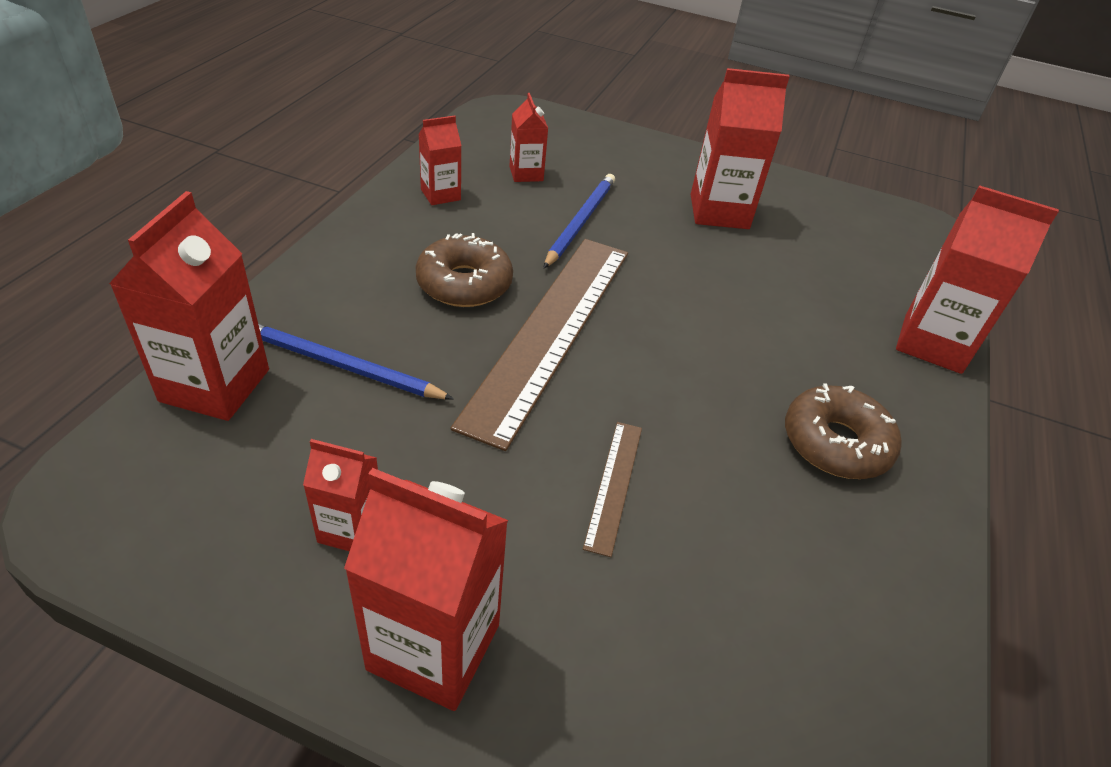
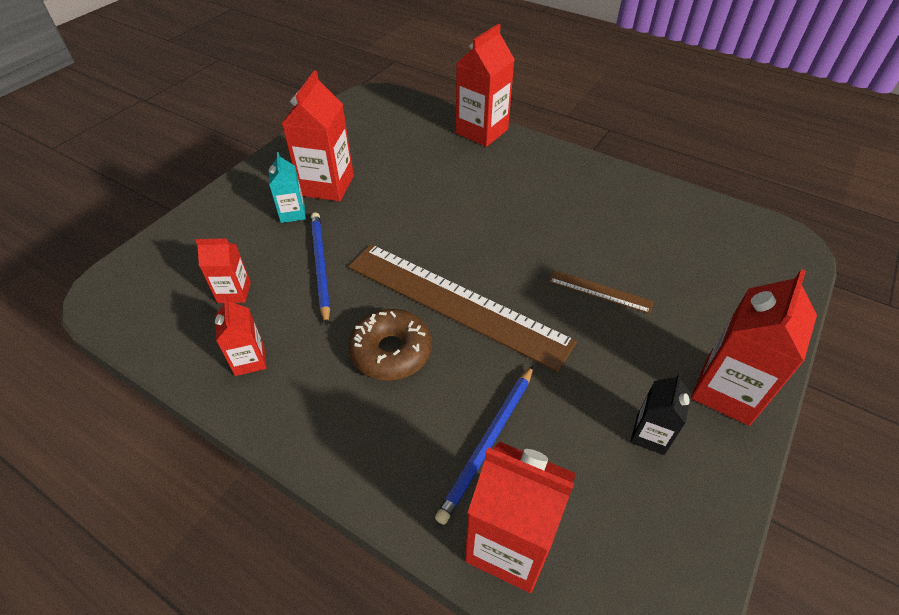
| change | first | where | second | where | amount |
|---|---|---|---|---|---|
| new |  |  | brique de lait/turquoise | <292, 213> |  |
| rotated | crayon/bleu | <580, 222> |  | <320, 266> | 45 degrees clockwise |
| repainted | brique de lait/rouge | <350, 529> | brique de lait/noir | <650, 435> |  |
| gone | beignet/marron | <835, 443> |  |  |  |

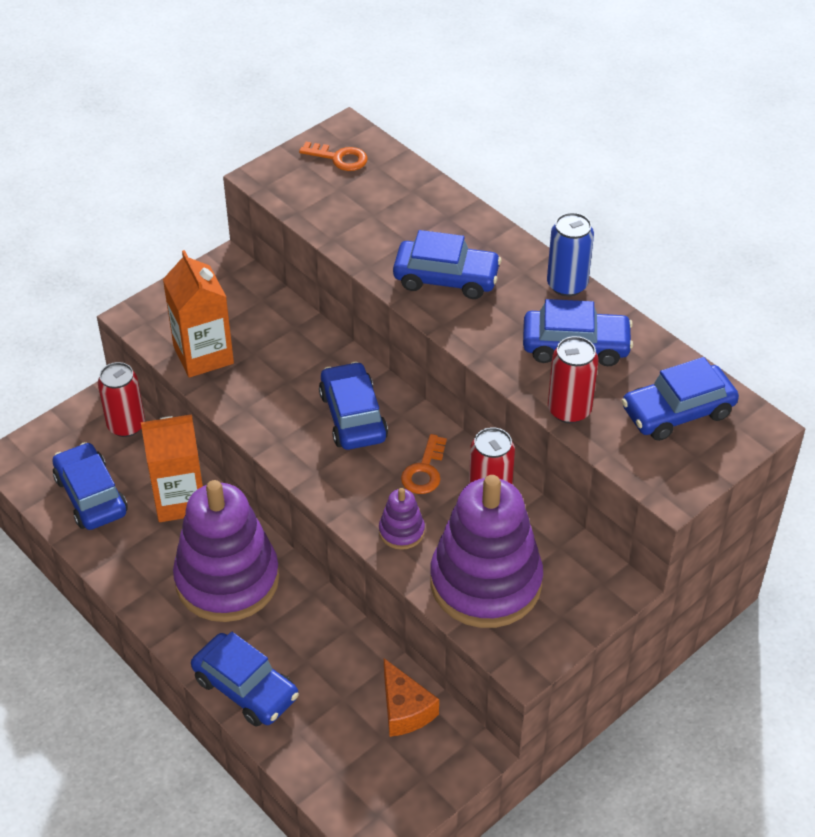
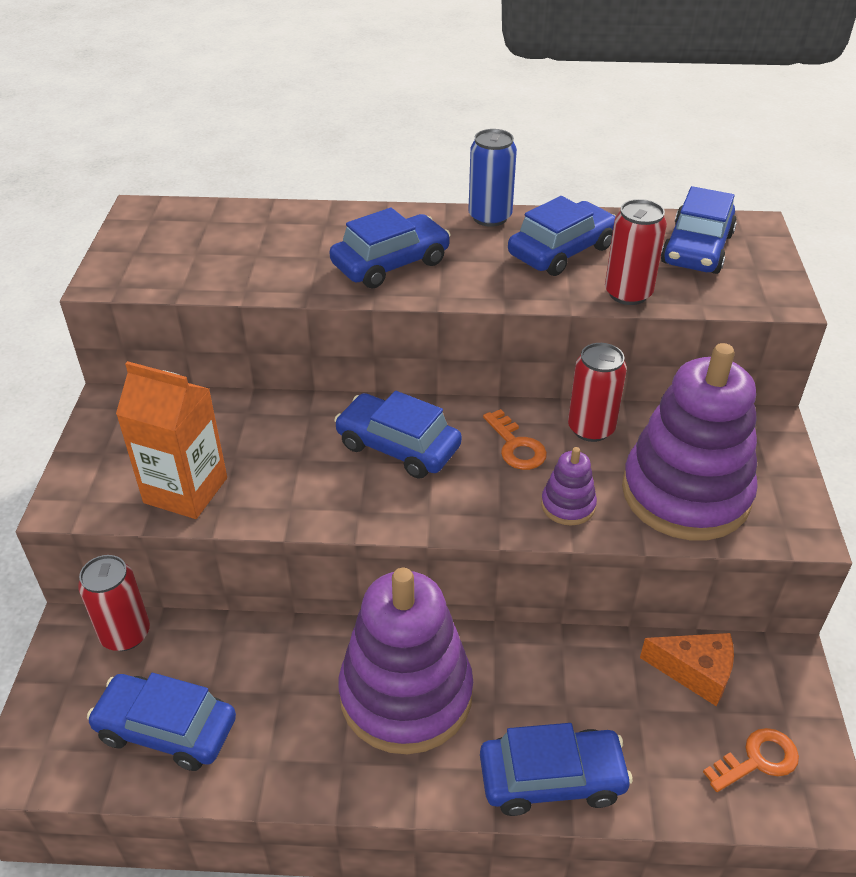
| change | first | where | second | where | amount |
|---|---|---|---|---|---|
| shifted | clé/orange | <339, 158> |  | <757, 760> |  |
| gone | brique de lait/orange | <180, 500> |  |  |  |

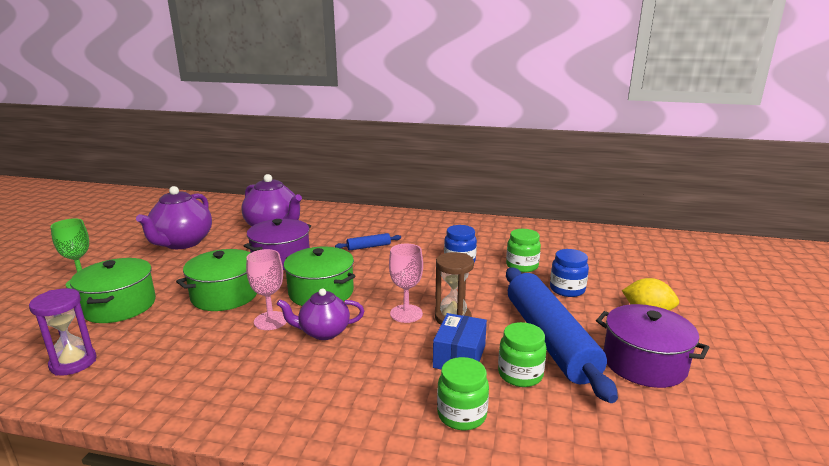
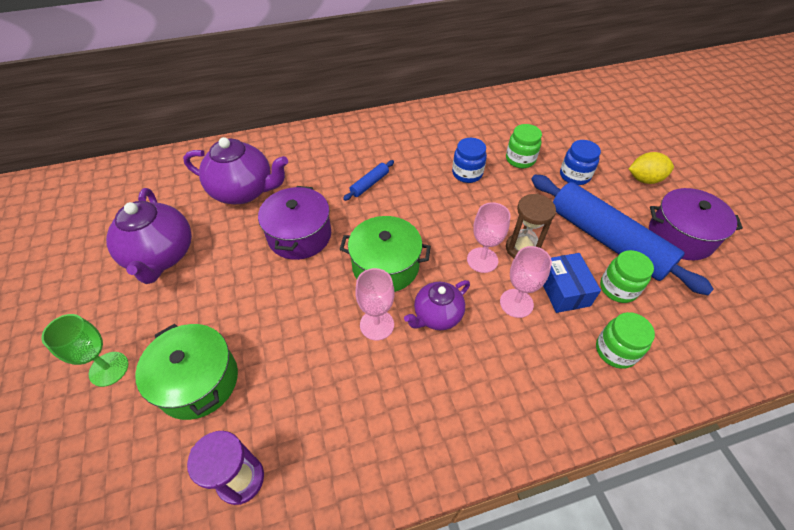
| change | first | where | second | where | amount |
|---|---|---|---|---|---|
| new |  |  | verre à pied/rose | <516, 303> |  |
| gone | marmite/vert | <225, 295> |  |  |  |

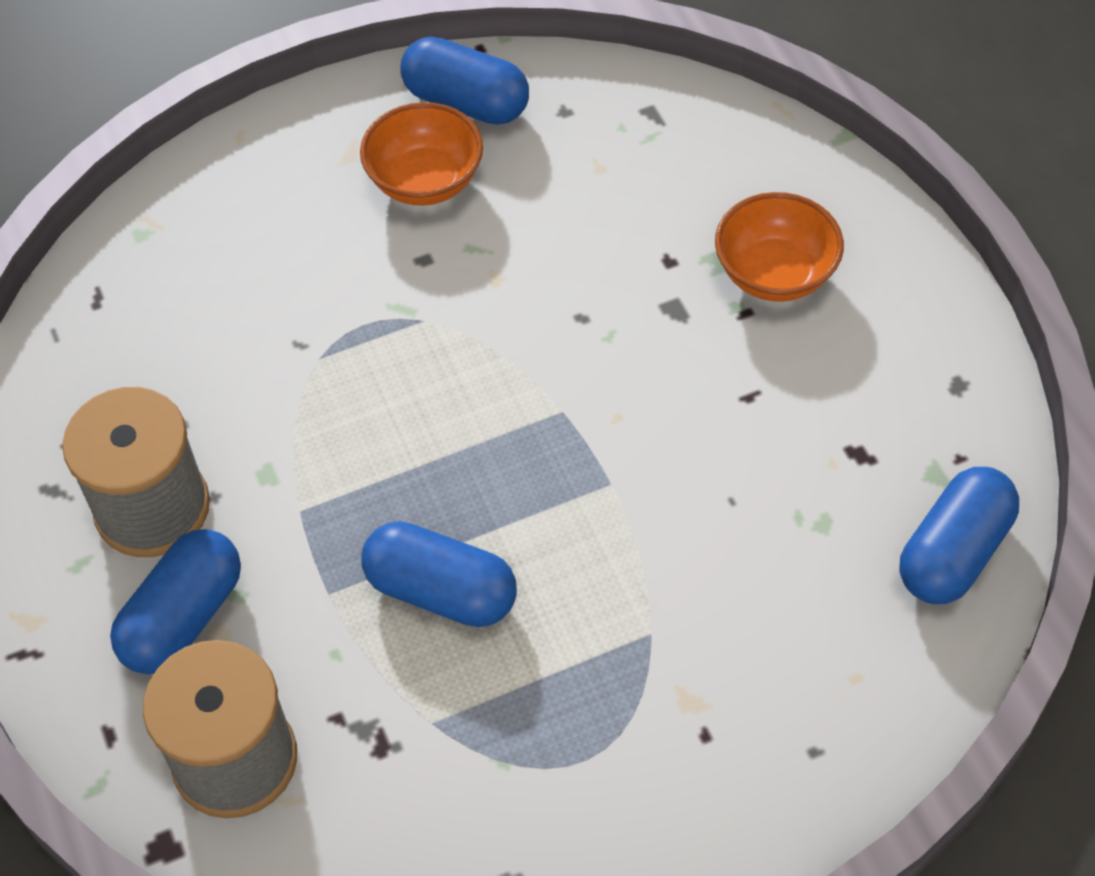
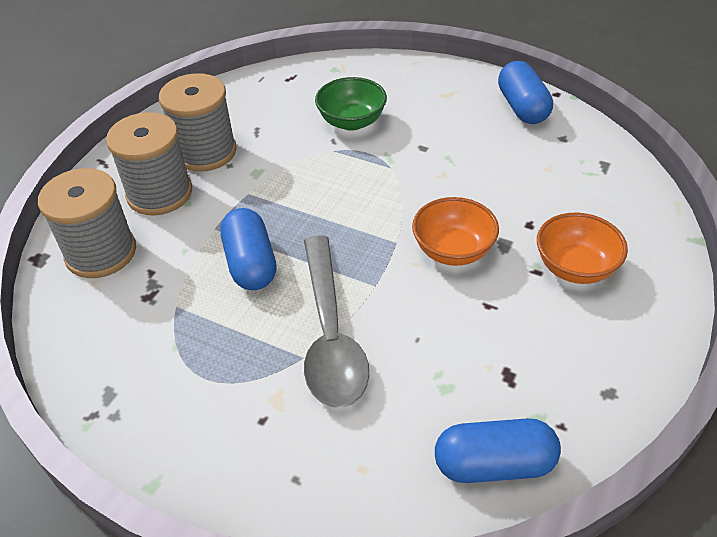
| change | first | where | second | where | amount |
|---|---|---|---|---|---|
| swapped | gélule/bleu | <183, 618> | bobine/gris | <159, 193> |  |
| new |  |  | cuillère/gris | <330, 334> |  |
| new |  |  | bol/vert | <352, 121> |  |
| shifted | bol/orange | <425, 181> |  | <453, 250> |  |

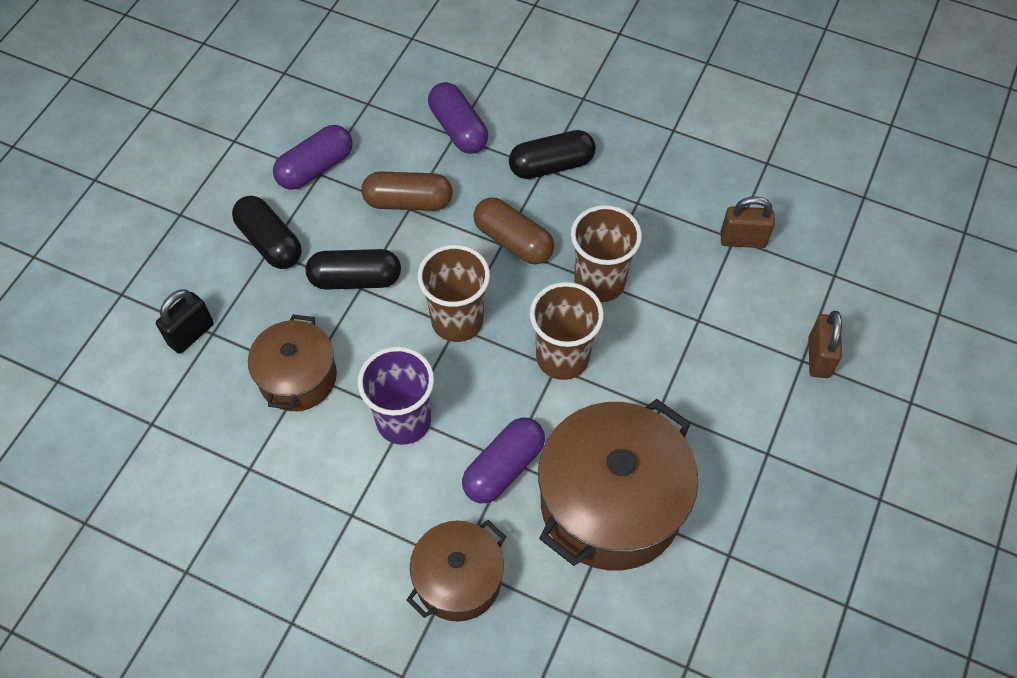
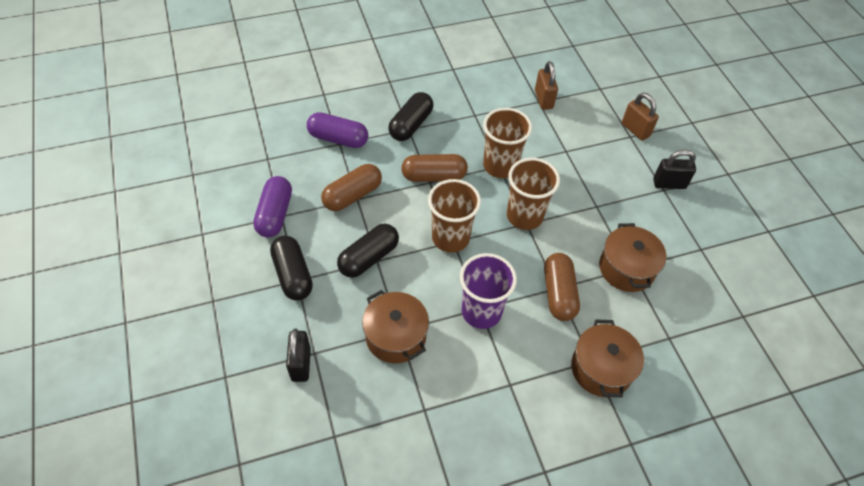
| change | first | where | second | where | amount |
|---|---|---|---|---|---|
| rotated | gélule/noir | <270, 242> |  | <293, 275> | 60 degrees clockwise |
| rotated | cadenas/marron | <742, 240> |  | <543, 99> | 60 degrees counterclockwise |
| repainted | gélule/violet | <503, 467> | gélule/marron | <558, 293> |  |
| scaled | marmite/marron | <611, 503> |  | <626, 268> | x0.58 |
| new |  |  | cadenas/noir | <669, 184> |  |

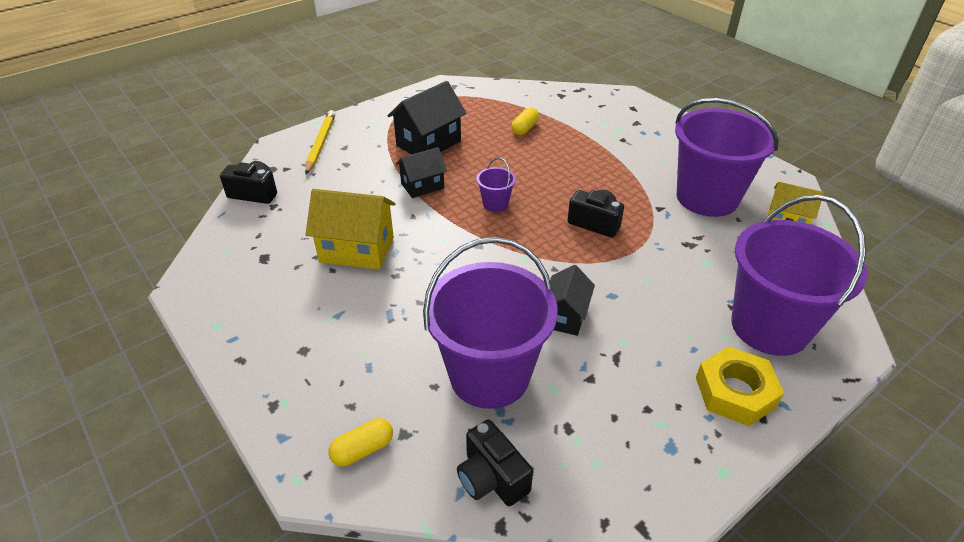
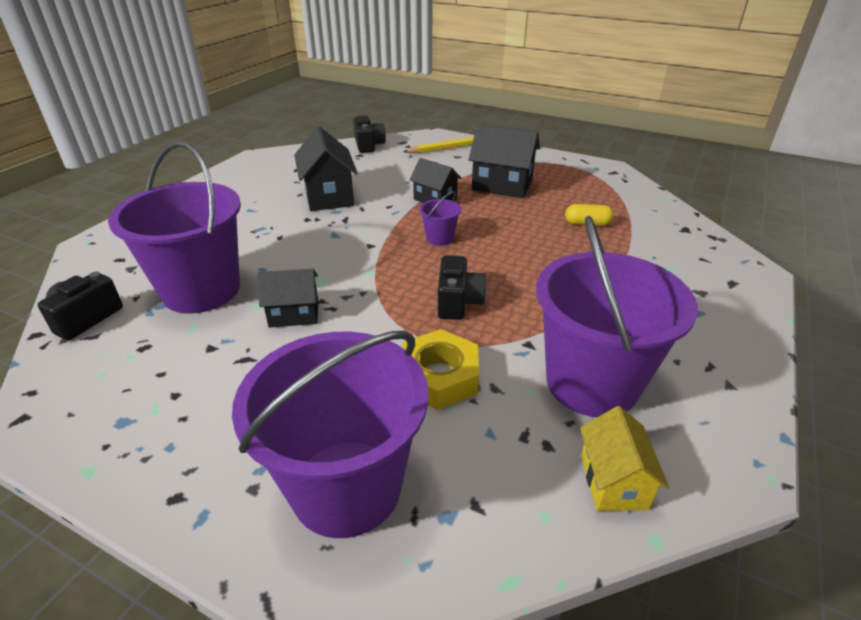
| change | first | where | second | where | amount |
|---|---|---|---|---|---|
| repainted | maison/jaune | <357, 250> | maison/noir | <329, 196> |  |
| shifted | écrou/jaune | <735, 392> |  | <439, 377> |  |
| gone | gélule/jaune | <362, 449> |  |  |  |

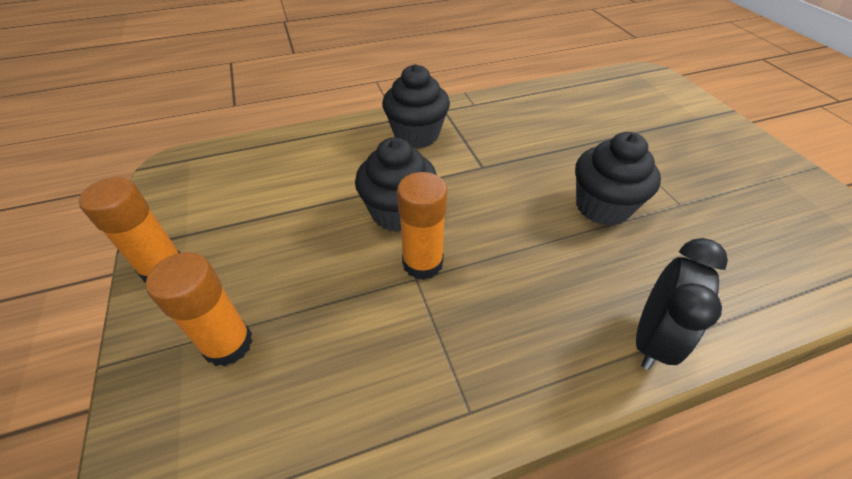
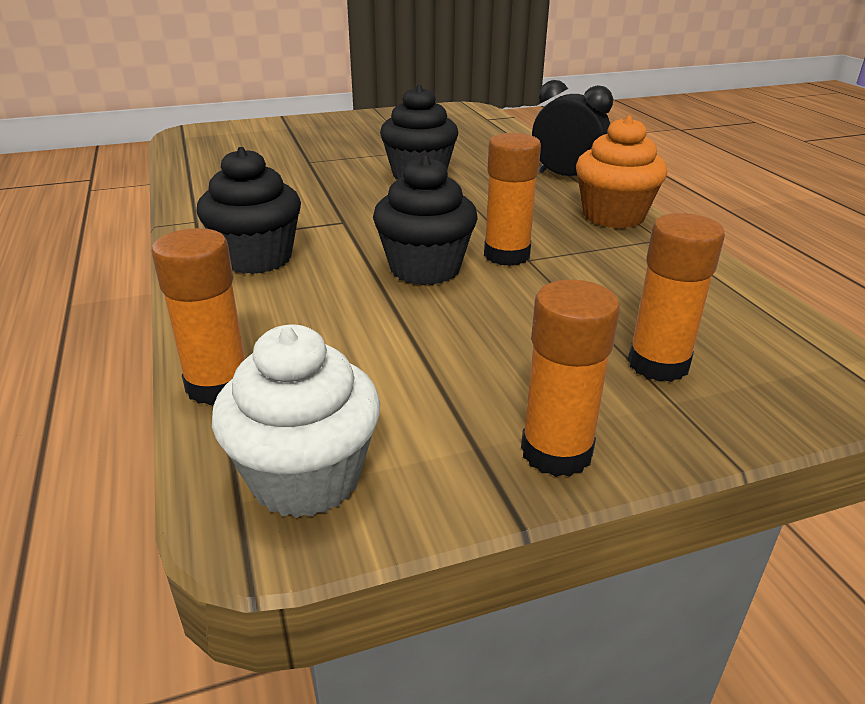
| change | first | where | second | where | amount |
|---|---|---|---|---|---|
| new |  |  | bâton de colle/orange | <218, 385> |  |
| new |  |  | muffin/blanc | <306, 478> |  |
| new |  |  | muffin/orange | <613, 216> |  |

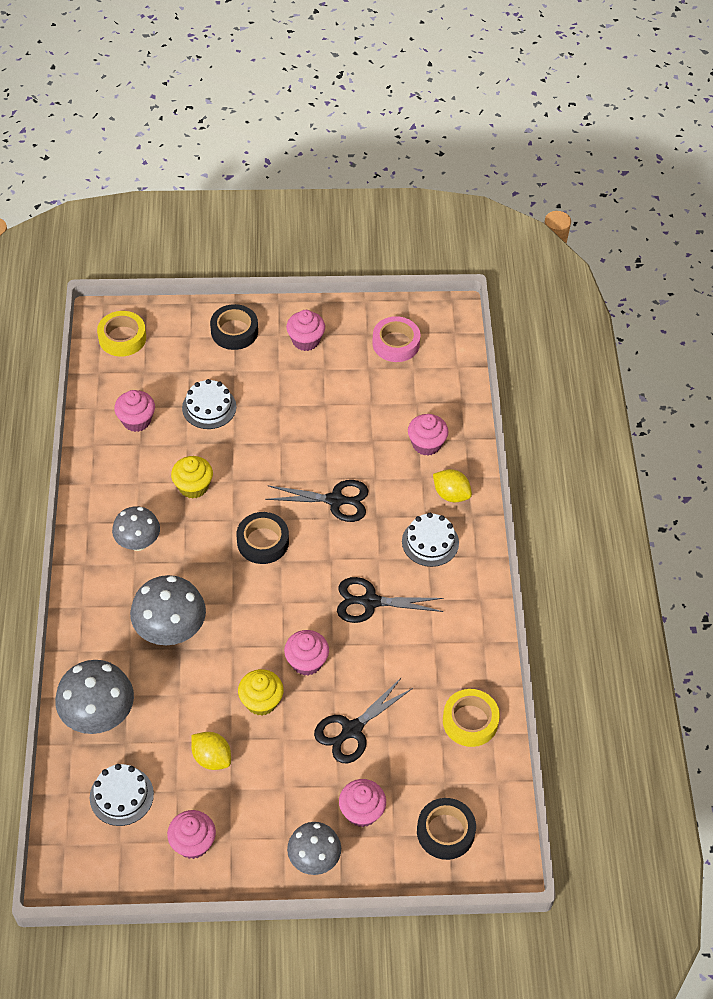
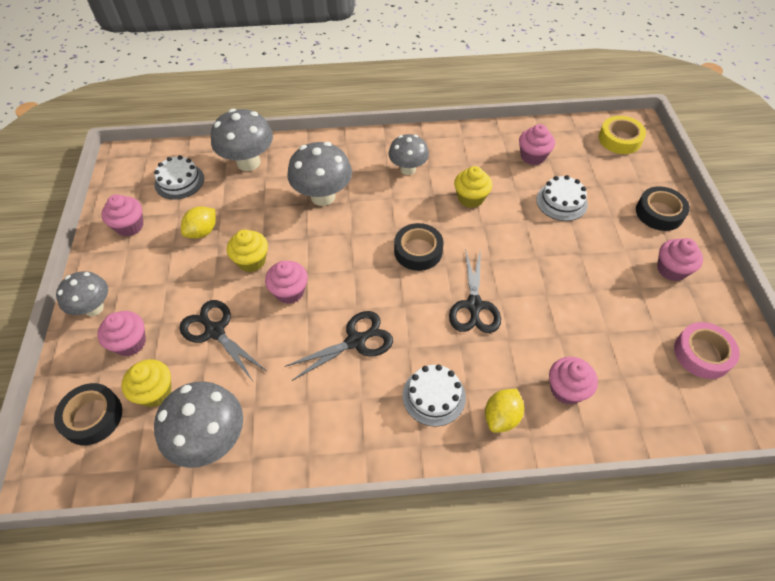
| change | first | where | second | where | amount |
|---|---|---|---|---|---|
| new |  |  | muffin/jaune | <155, 392> |  |
| swapped | ruban adhésif/jaune | <470, 721> | champignon/gris | <211, 440> |  |
| rotated | ciseaux/noir | <370, 602> |  | <356, 341> | 60 degrees clockwise |

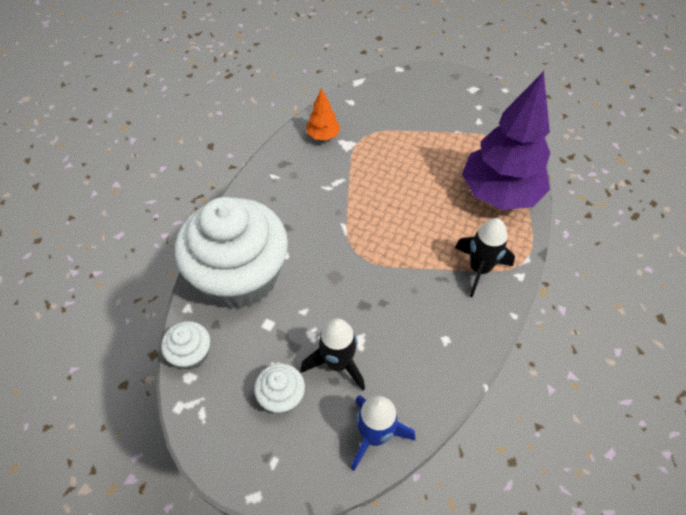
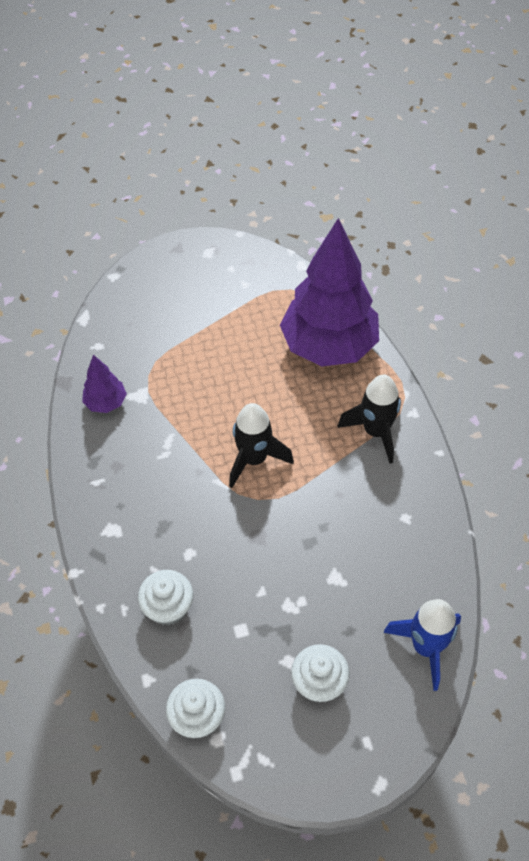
| change | first | where | second | where | amount |
|---|---|---|---|---|---|
| repainted | arbre/orange | <323, 136> | arbre/violet | <106, 403> |  |
| scaled | muffin/blanc | <240, 276> |  | <168, 607> | x0.42 |
| shifted | fusée/noir | <337, 363> |  | <254, 459> |  |

